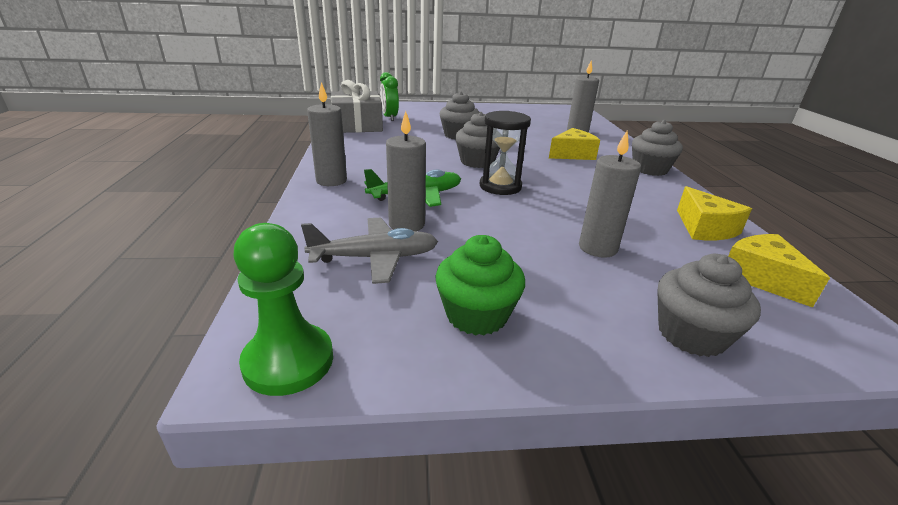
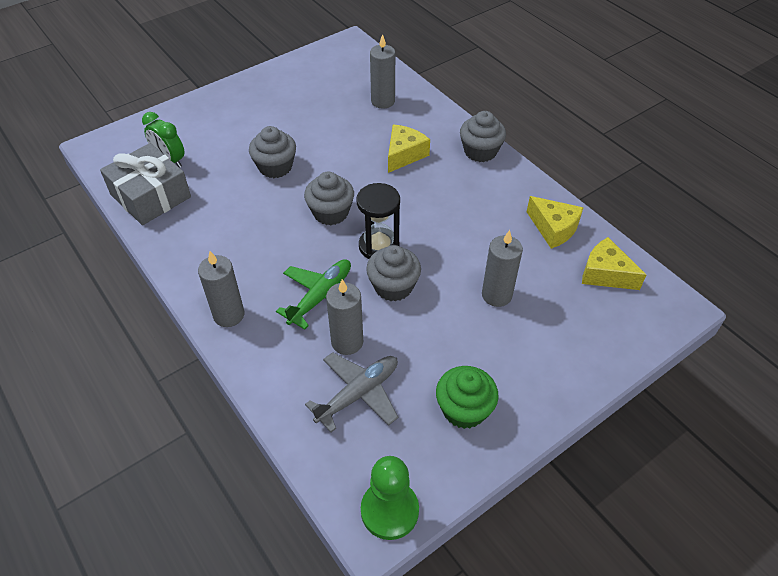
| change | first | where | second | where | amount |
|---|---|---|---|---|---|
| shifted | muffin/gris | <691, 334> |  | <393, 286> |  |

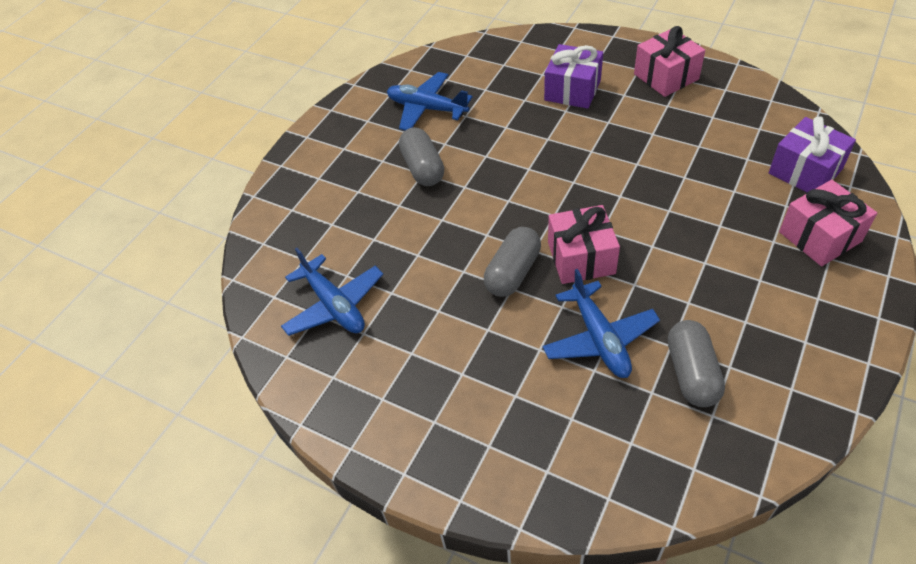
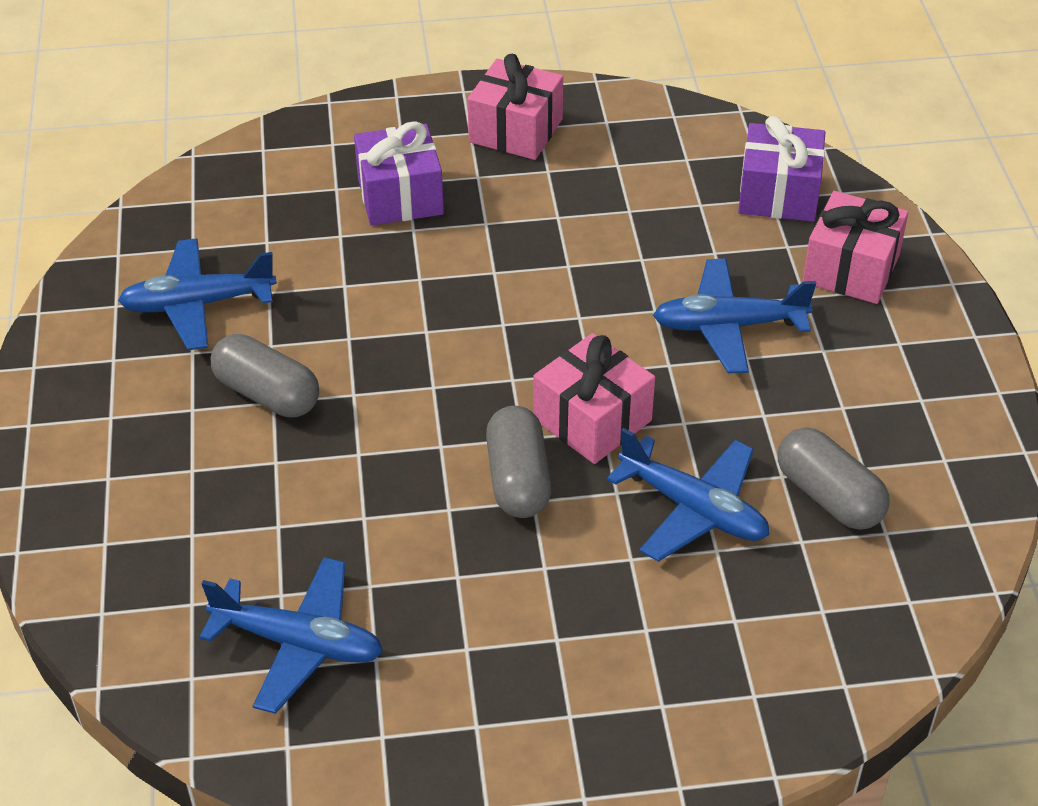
| change | first | where | second | where | amount |
|---|---|---|---|---|---|
| new |  |  | avion/bleu | <728, 326> |  |

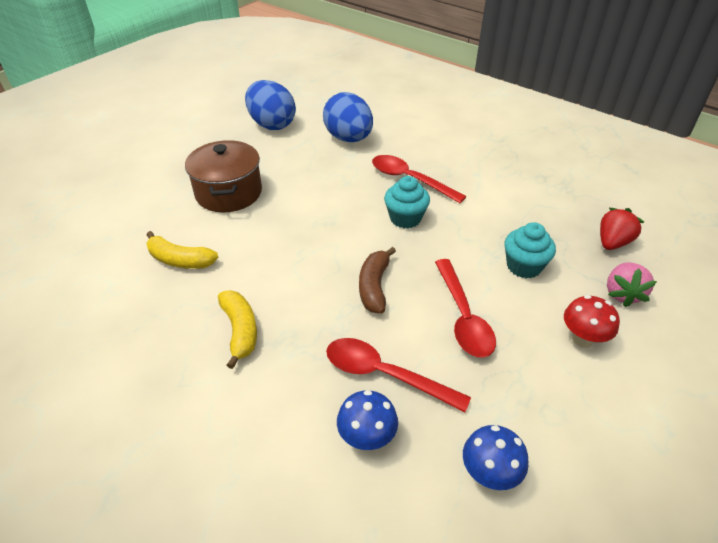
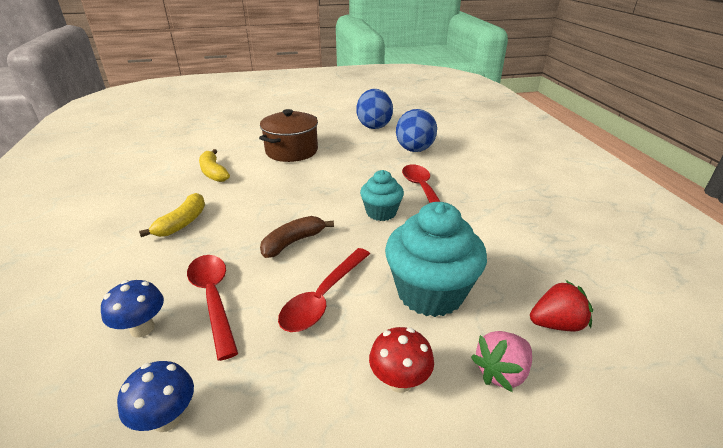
| change | first | where | second | where | amount |
|---|---|---|---|---|---|
| scaled | muffin/turquoise | <524, 266> |  | <430, 292> | x1.73 |

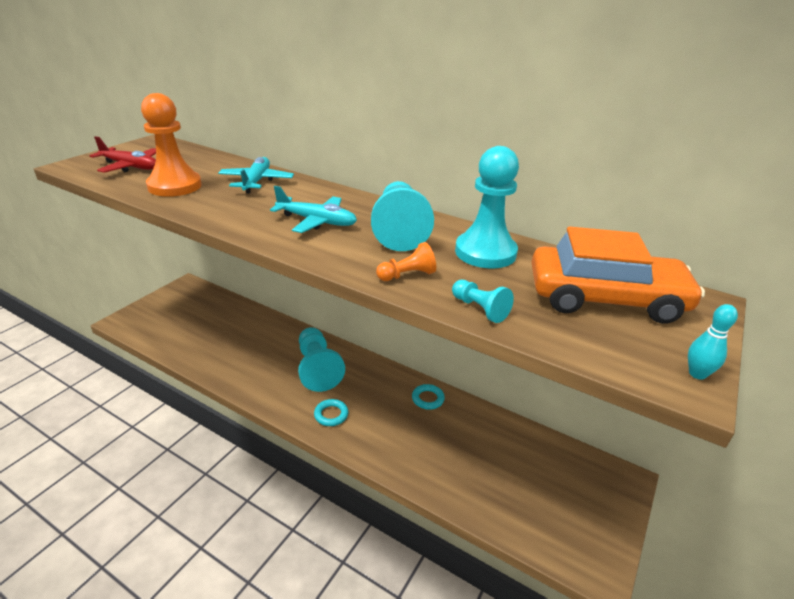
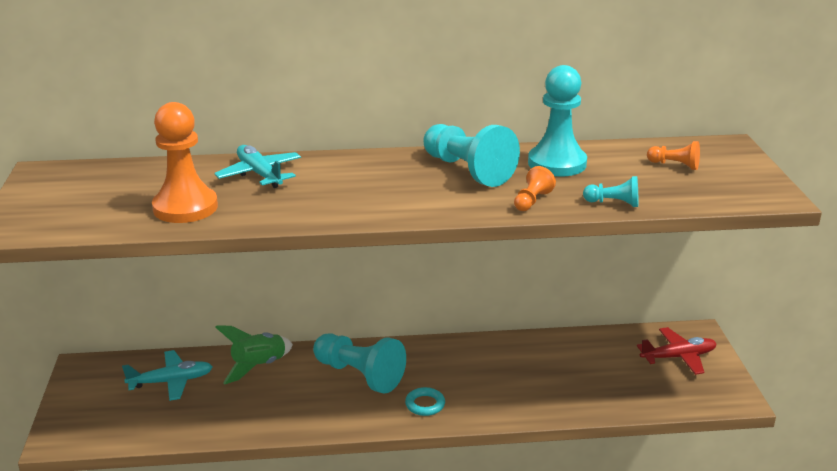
| change | first | where | second | where | amount |
|---|---|---|---|---|---|
| shifted | avion/turquoise | <317, 221> |  | <171, 381> |  |
| new |  |  | fusée/vert | <259, 367> |  |
| shifted | avion/rouge | <130, 167> |  | <678, 357> |  |
| swapped | voiture/orange | <605, 298> | pion/orange | <675, 165> |  |
| gone | anneau/turquoise | <428, 399> |  |  |  |
| gone | quille/turquoise | <697, 374> |  |  |  |

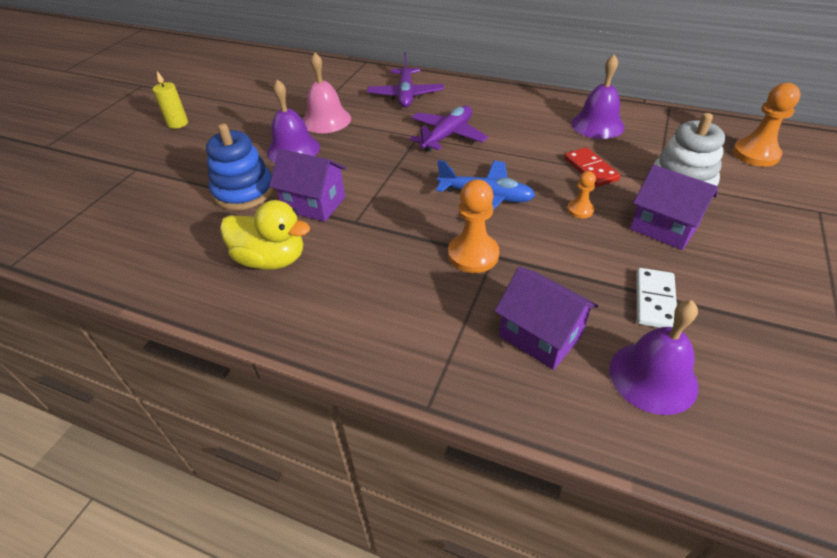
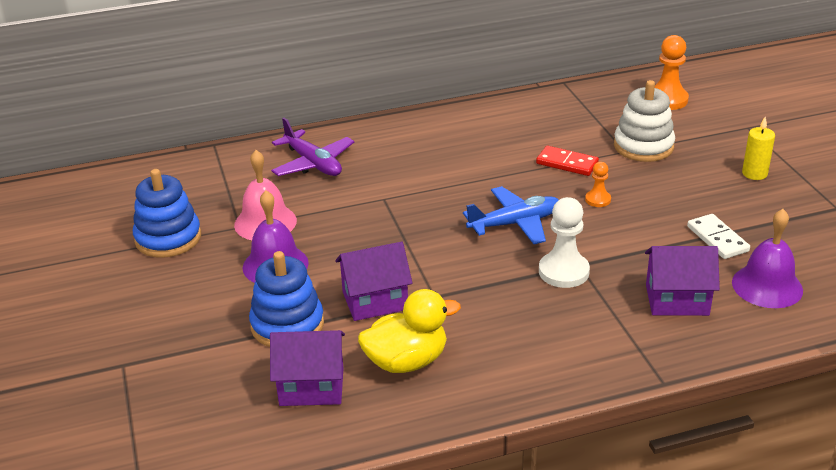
| change | first | where | second | where | amount |
|---|---|---|---|---|---|
| new |  |  | jouet à empiler/bleu | <168, 238> |  |
| shifted | maison/violet | <664, 227> |  | <311, 387> |  |
| repainted | pion/orange | <473, 255> | pion/blanc | <563, 272> |  |
| shifted | bougie/jaune | <178, 123> |  | <754, 173> |  |
| gone | avion/violet | <447, 136> |  |  |  |
| gone | cloche/violet | <597, 125> |  |  |  |

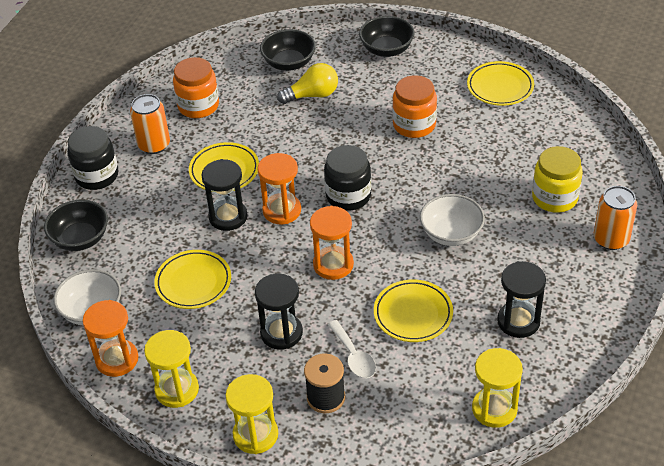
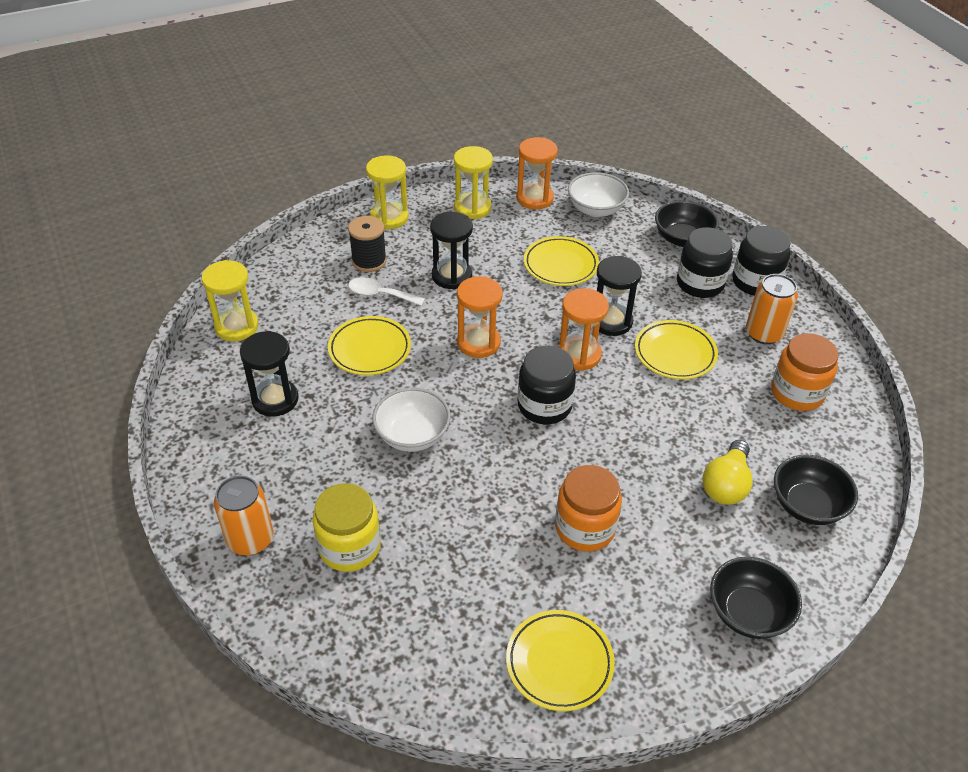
| change | first | where | second | where | amount |
|---|---|---|---|---|---|
| new |  |  | bocal/noir | <700, 283> |  |

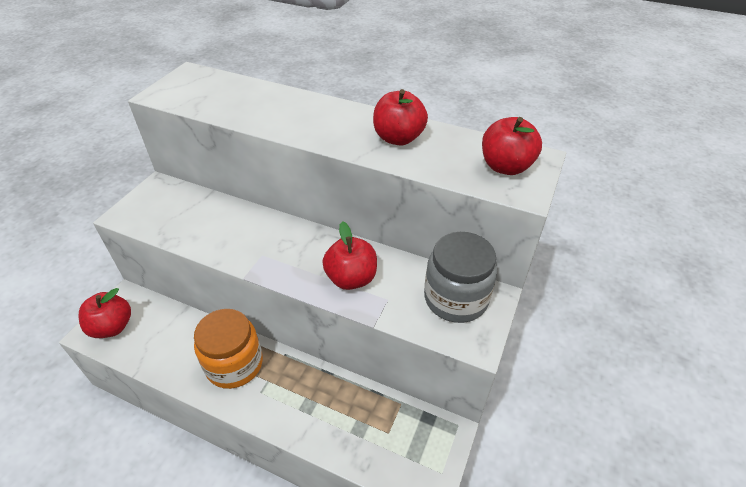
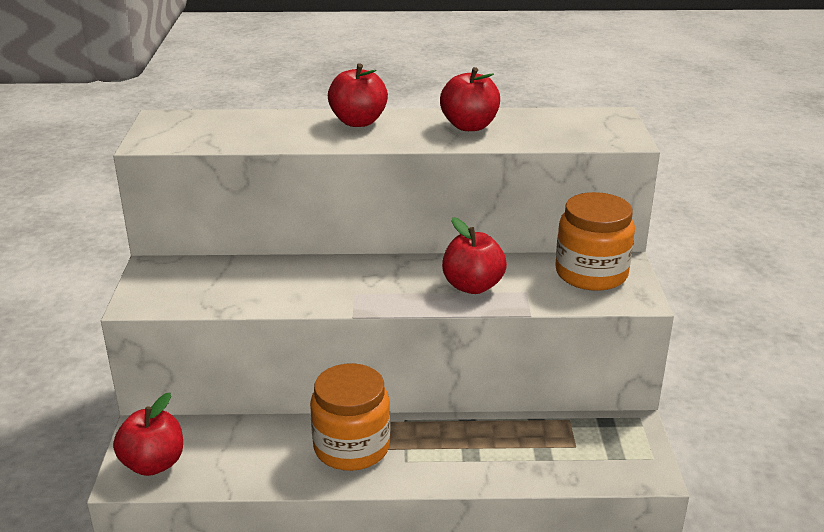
| change | first | where | second | where | amount |
|---|---|---|---|---|---|
| shifted | pomme/rouge | <505, 166> |  | <358, 122> |  |
| repainted | bocal/gris | <456, 298> | bocal/orange | <591, 273> |  |

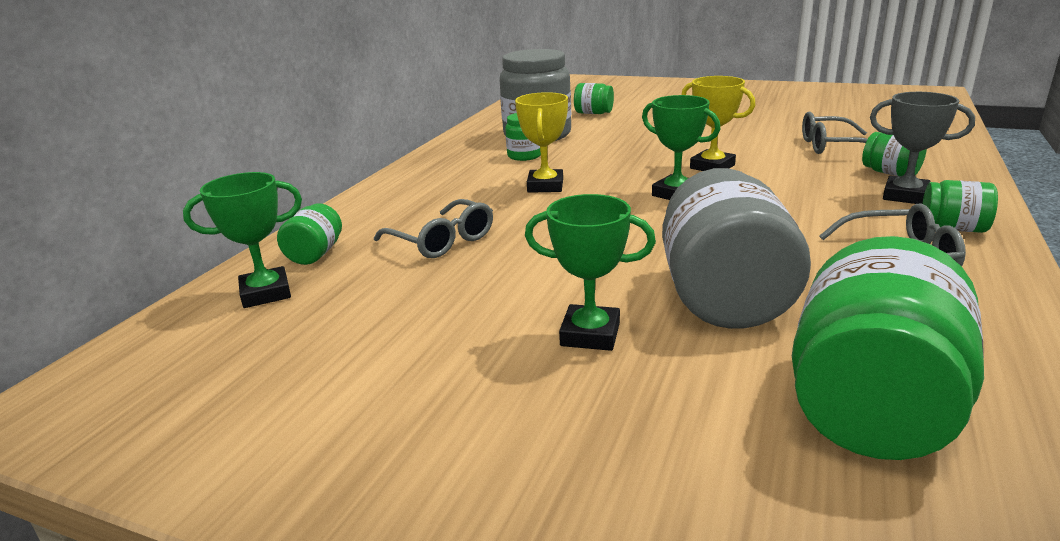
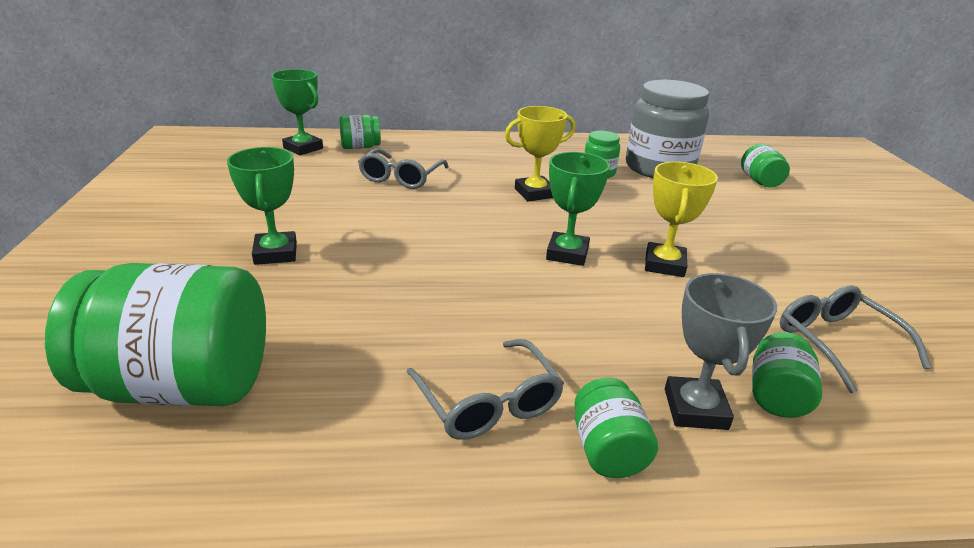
| change | first | where | second | where | amount |
|---|---|---|---|---|---|
| gone | bocal/gris | <724, 297> |  |  |  |

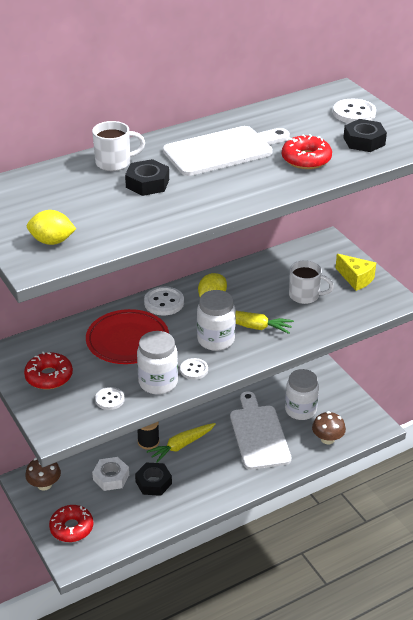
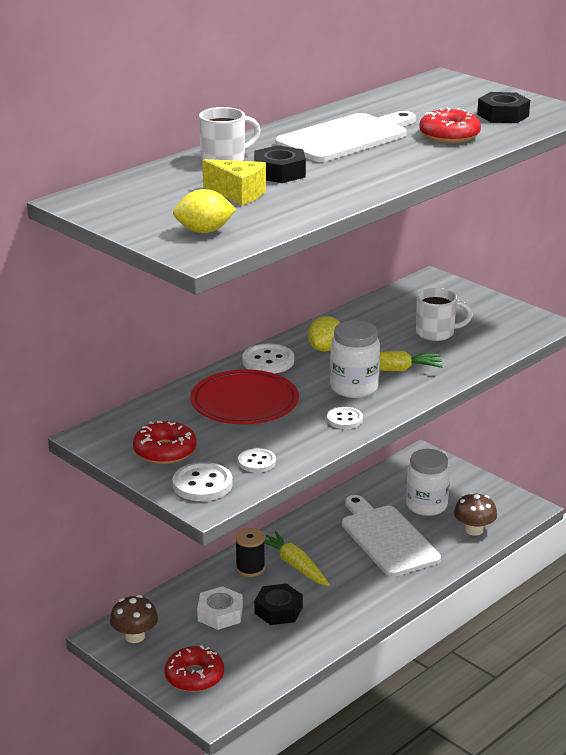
| change | first | where | second | where | amount |
|---|---|---|---|---|---|
| shifted | bouton/blanc | <354, 113> |  | <202, 484> |  |
| shifted | fromage/jaune | <356, 279> |  | <238, 194> |  |
| rotated | carotte/jaune | <181, 445> |  | <295, 565> | 105 degrees clockwise |
| gone | bocal/blanc | <158, 382> |  |  |  |

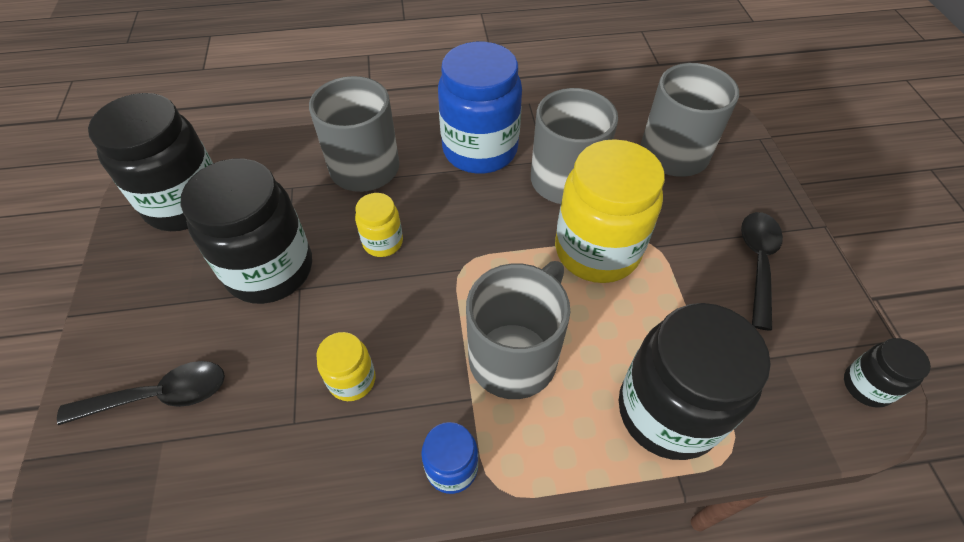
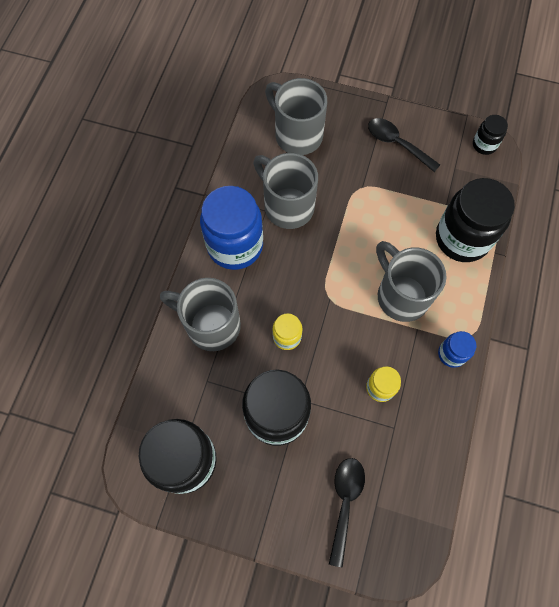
| change | first | where | second | where | amount |
|---|---|---|---|---|---|
| gone | bocal/jaune | <597, 251> |  |  |  |

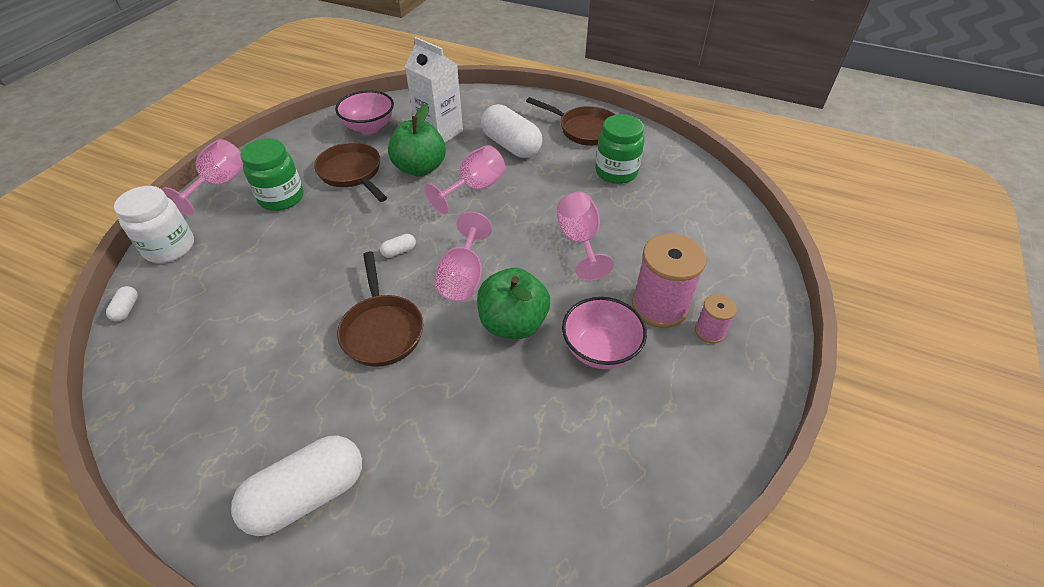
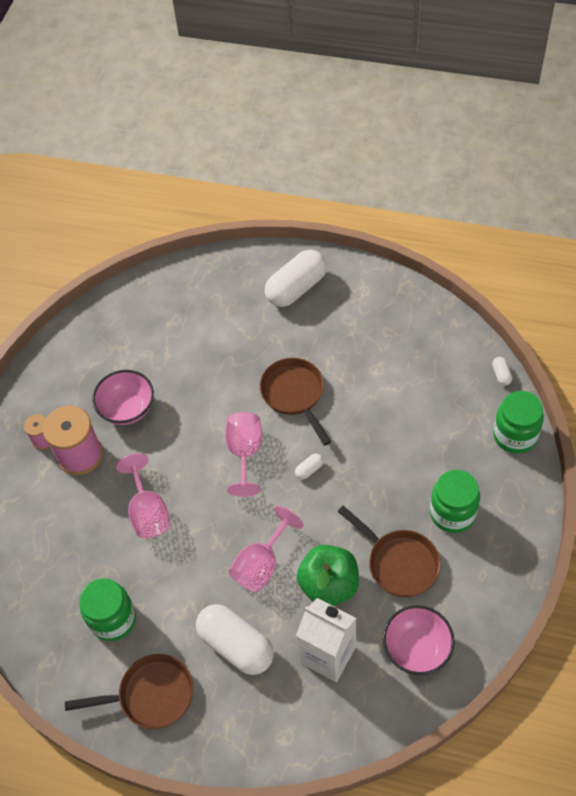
| change | first | where | second | where | amount |
|---|---|---|---|---|---|
| rotated | poêle/marron | <584, 129> |  | <151, 695> | 150 degrees clockwise |
| repainted | bocal/blanc | <170, 248> | bocal/vert | <515, 435> |  |
| gone | verre à pied/rose | <219, 184> |  |  |  |
| gone | pomme/vert | <513, 323> |  |  |  |

